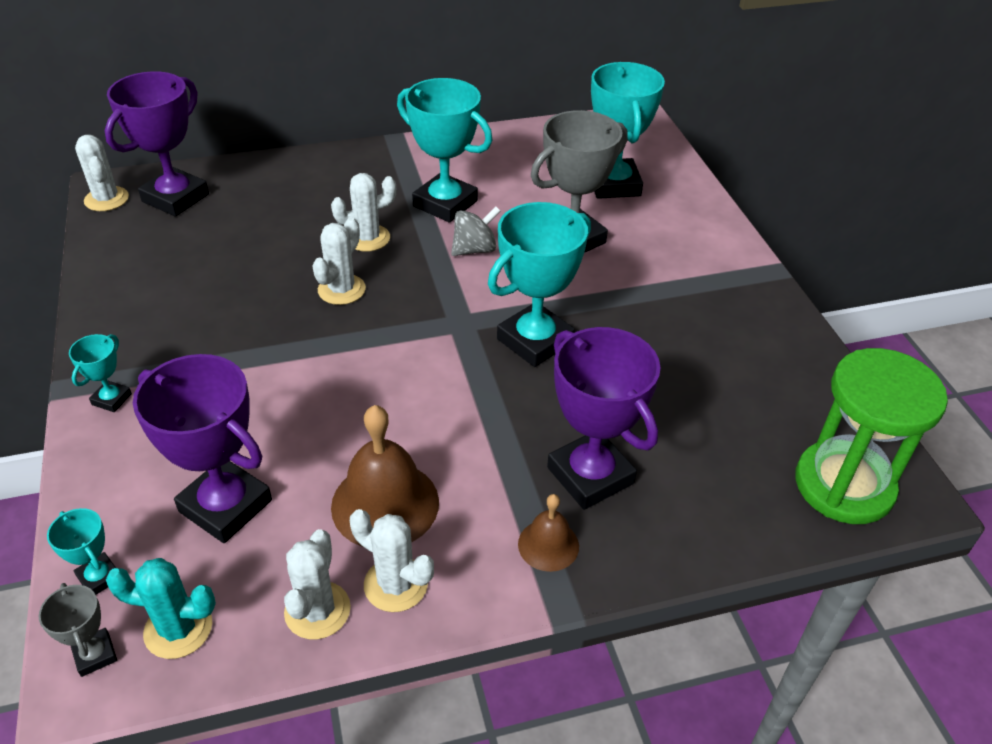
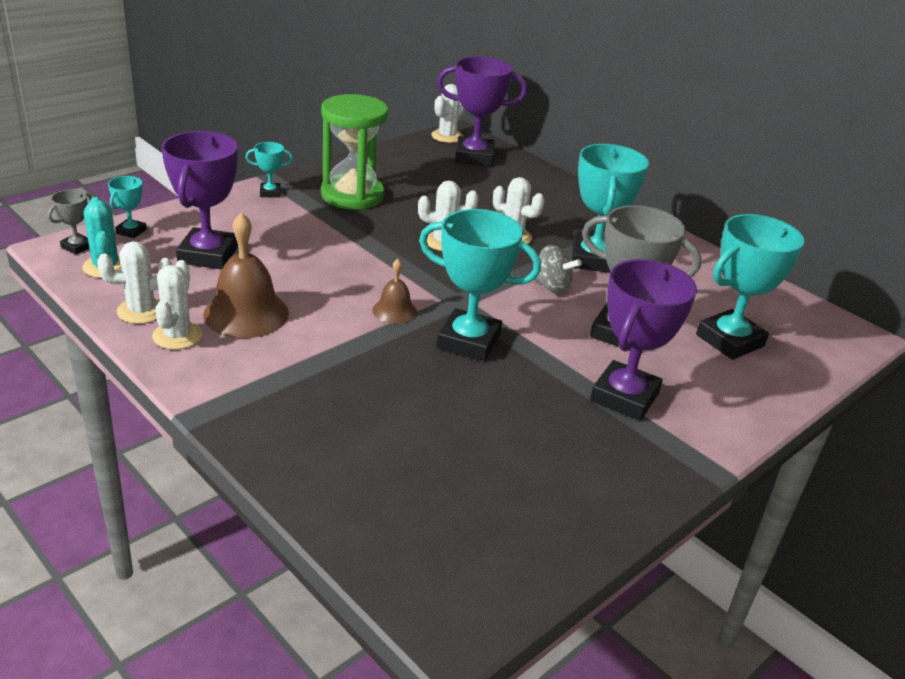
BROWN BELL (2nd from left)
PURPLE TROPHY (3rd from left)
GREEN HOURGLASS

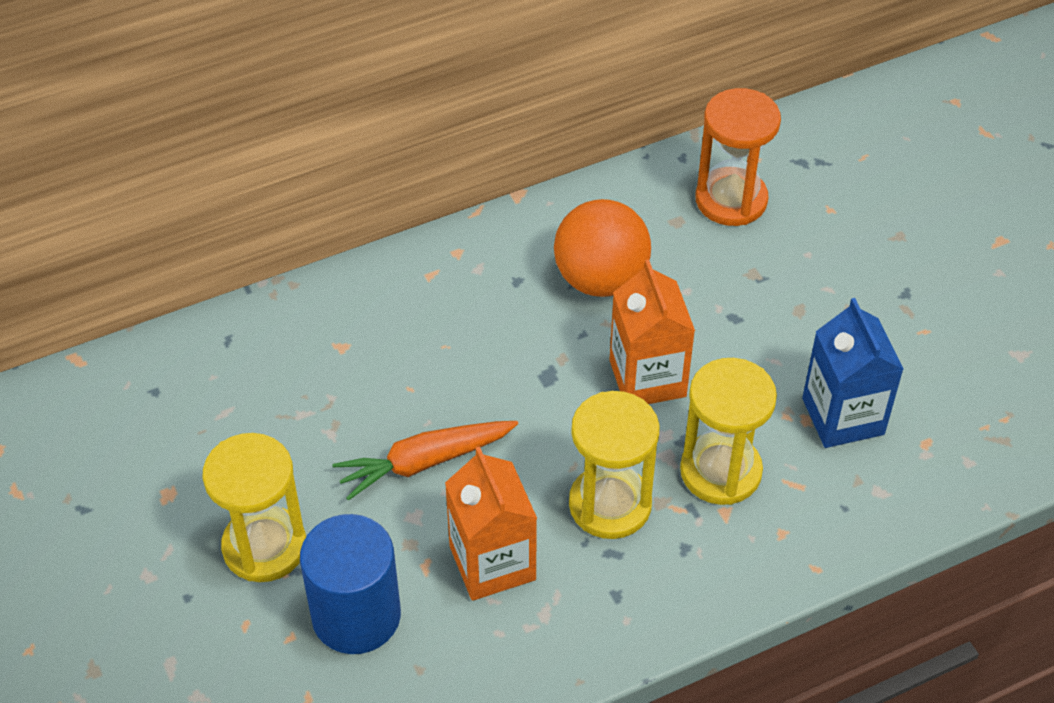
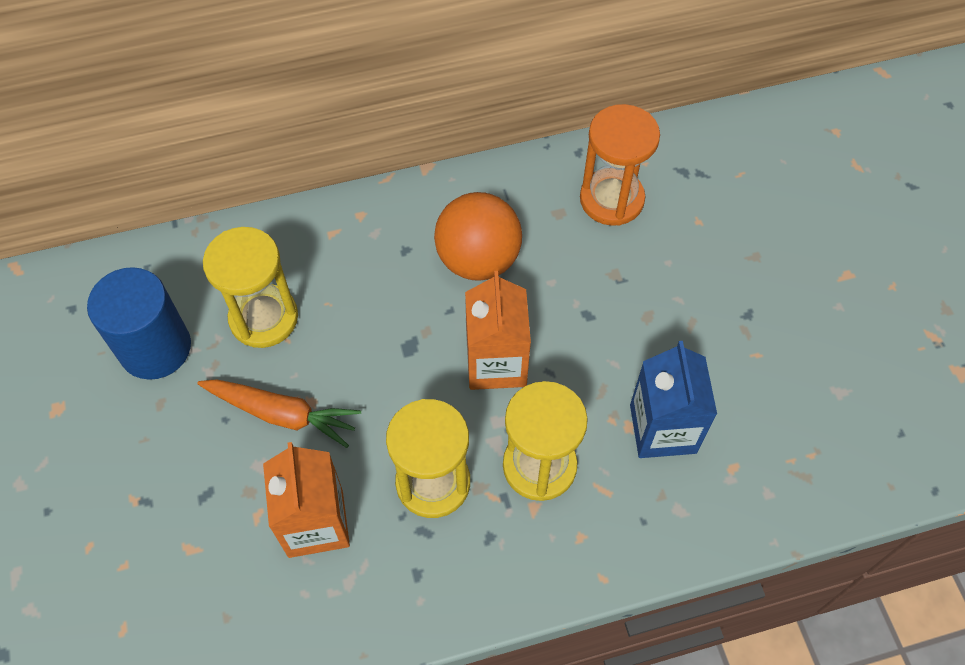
YELLOW HOURGLASS (1st from left)
BLUE CYLINDER
ORANGE CARROT

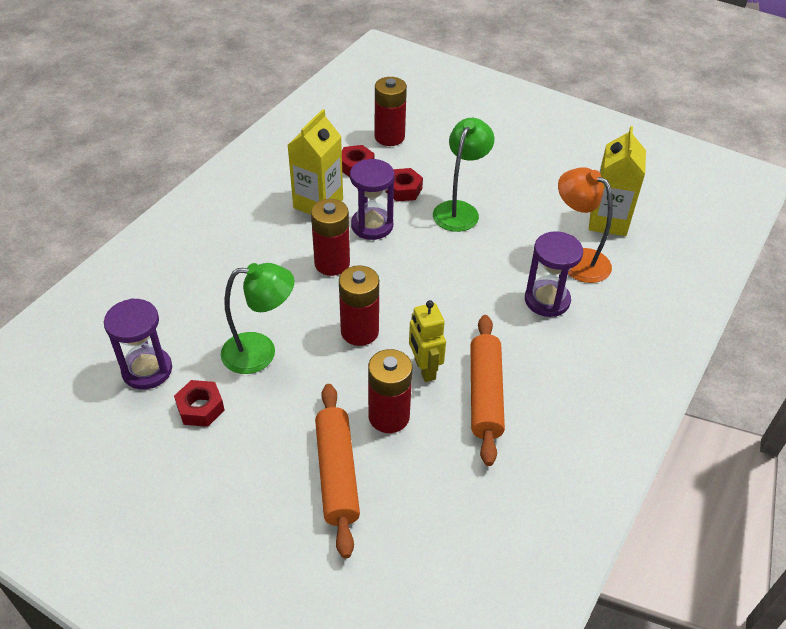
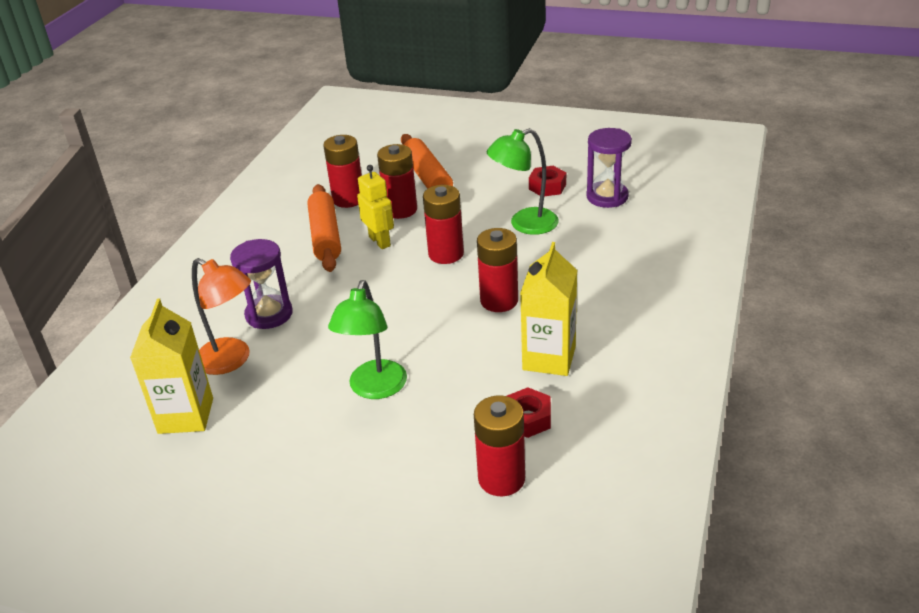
PURPLE HOURGLASS (2nd from left in the first image)
RED NUT (3rd from left in the first image)
RED BATTERY (1st from left)

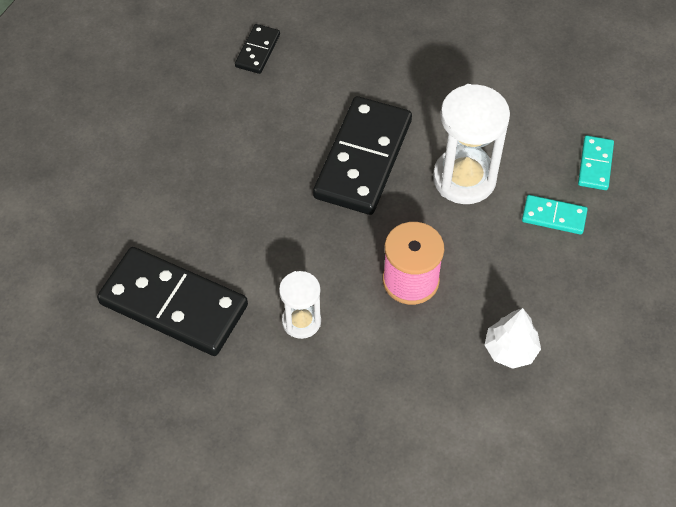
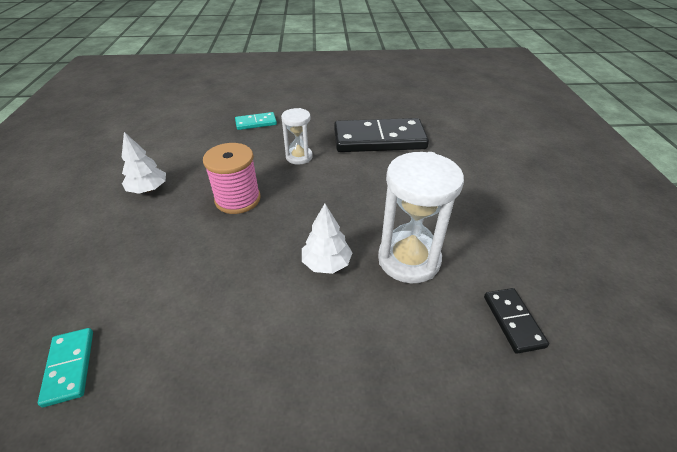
WHITE HOURGLASS (2nd from left)
TURQUOISE DOMINO (2nd from left)
WHITE TREE (2nd from left)

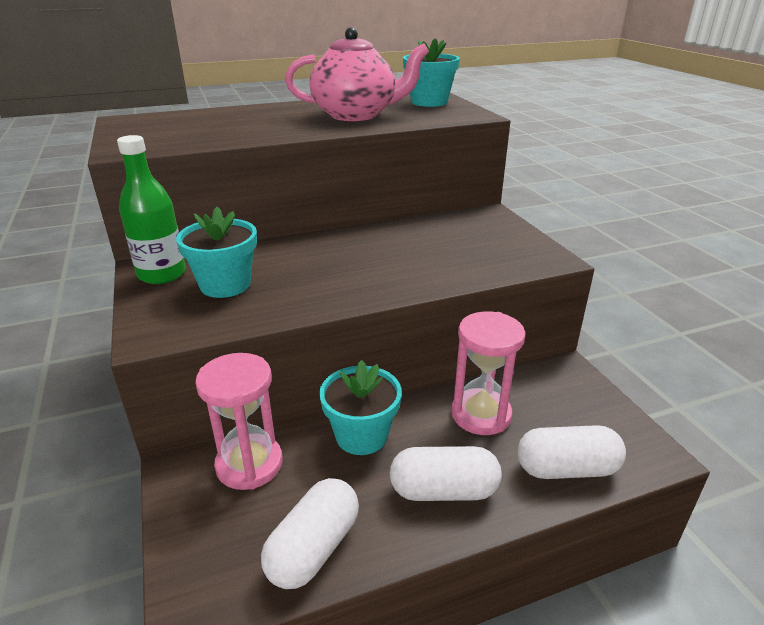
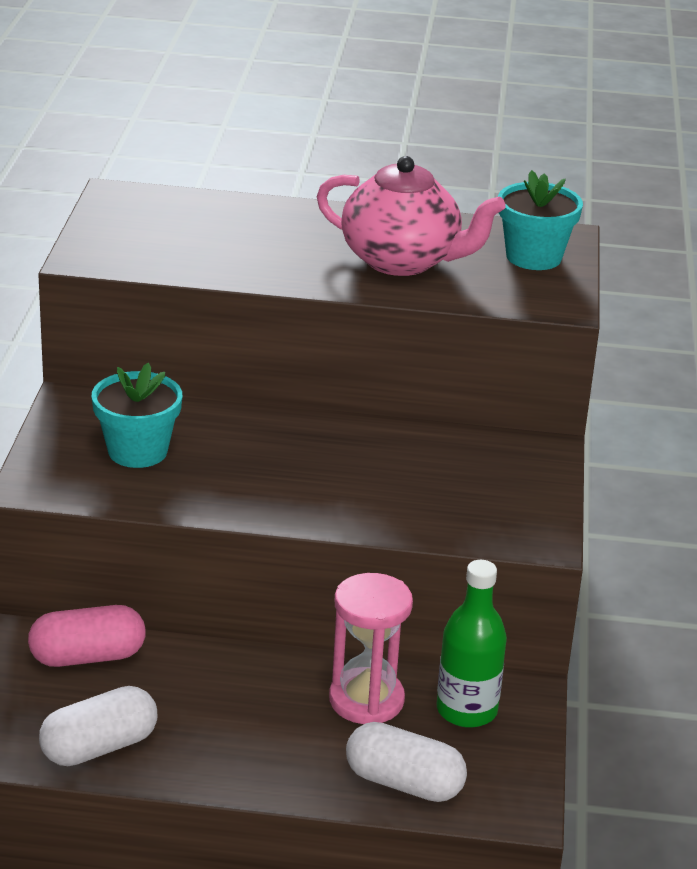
TURQUOISE FLOWER POT (2nd from left in the first image)
WHITE CAPSULE (2nd from left in the first image)
GREEN BOTTLE
PINK CAPSULE

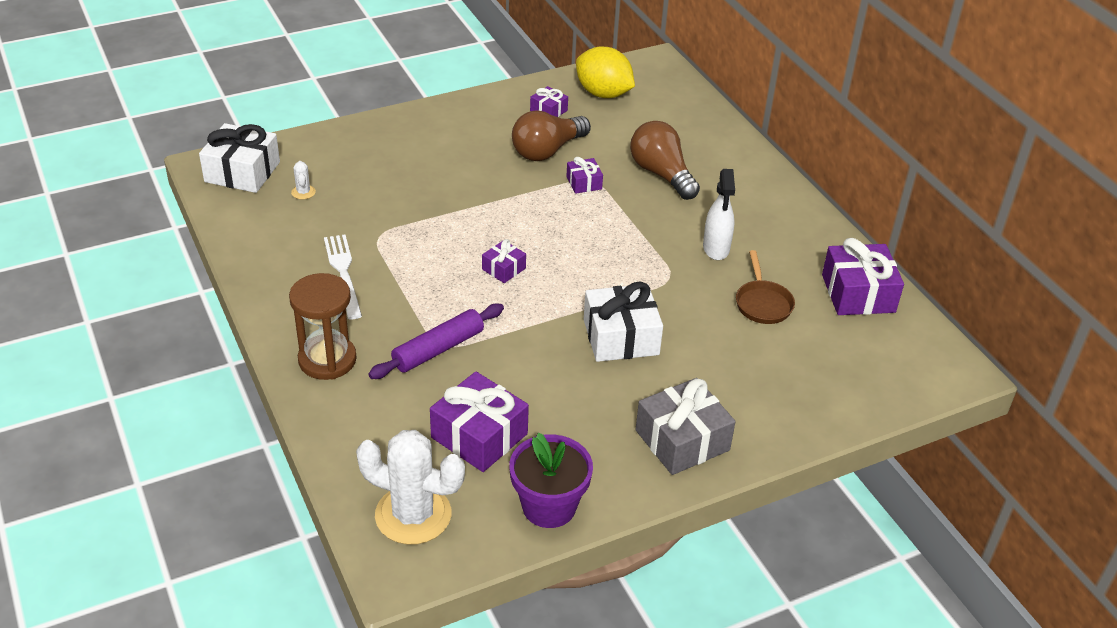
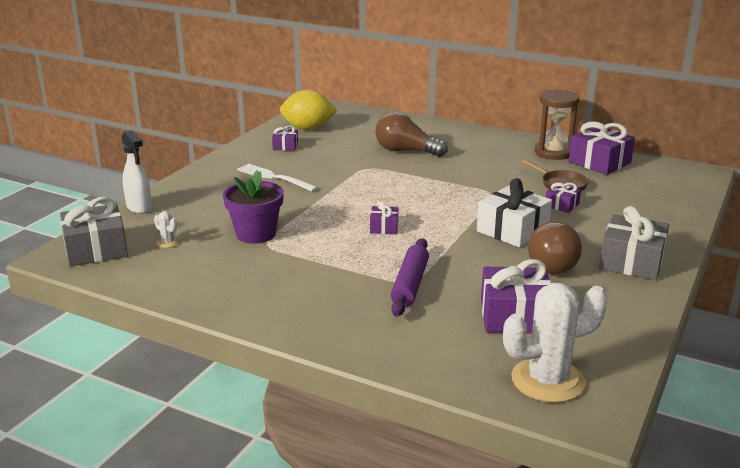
BROWN HOURGLASS
WHITE FORK
PURPLE FLOWER POT
BROWN LIGHT BULB (2nd from left)
PURPLE GIFT (4th from left)
WHITE SPRAY BOTTLE
GREY GIFT (1st from left)

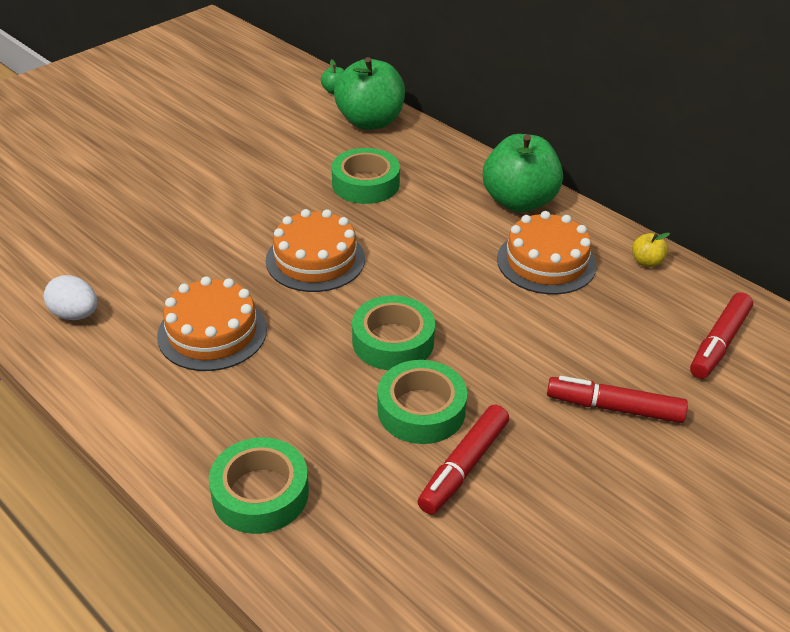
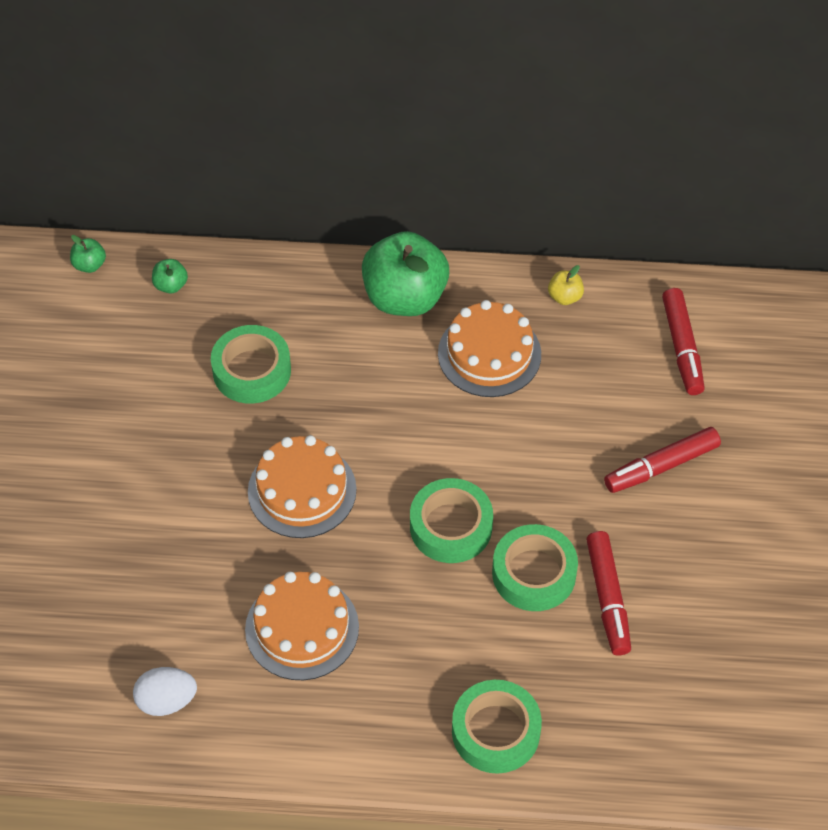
GREEN APPLE (2nd from left)

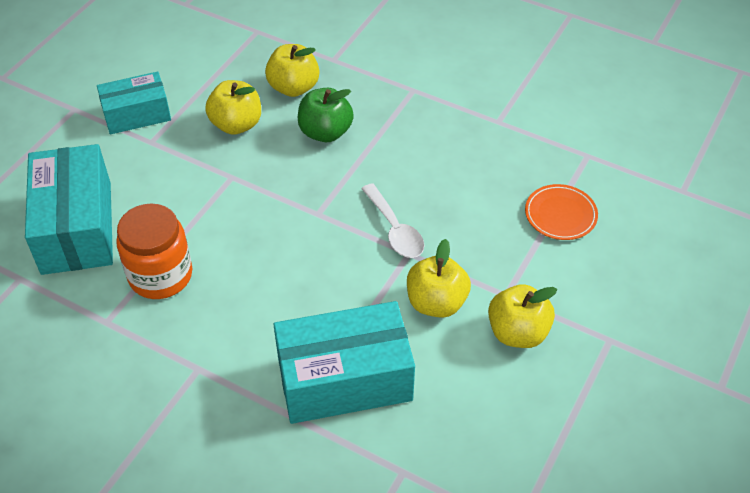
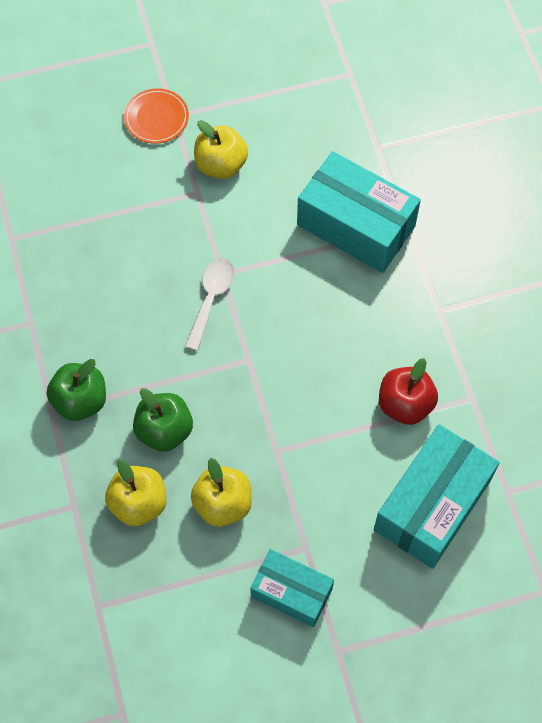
YELLOW APPLE (3rd from left in the first image)
GREEN APPLE (1st from left)
ORANGE PLATE
RED APPLE

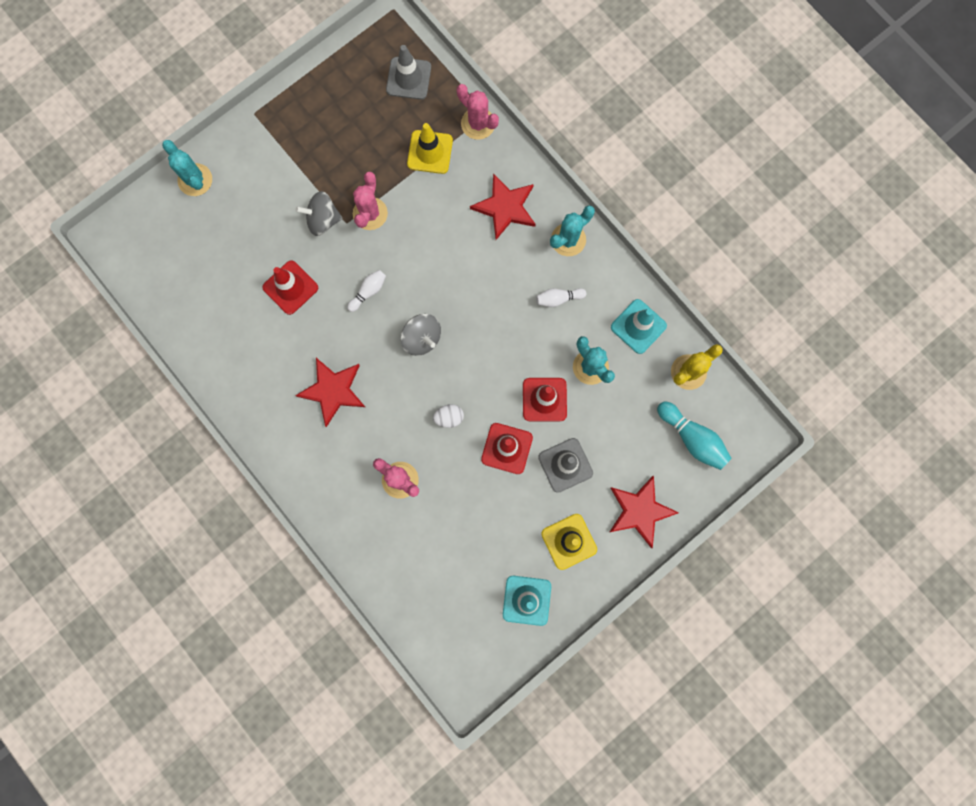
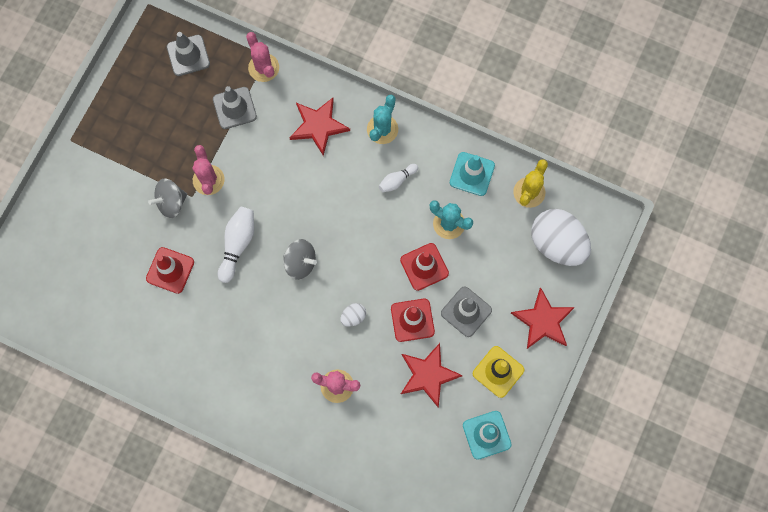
TURQUOISE CACTUS (1st from left in the first image)
RED STAR (2nd from left)
WHITE EGG (2nd from left)
GREY TRAFFIC CONE (2nd from left)
PINK CACTUS (2nd from left)
WHITE BOWLING PIN (1st from left)

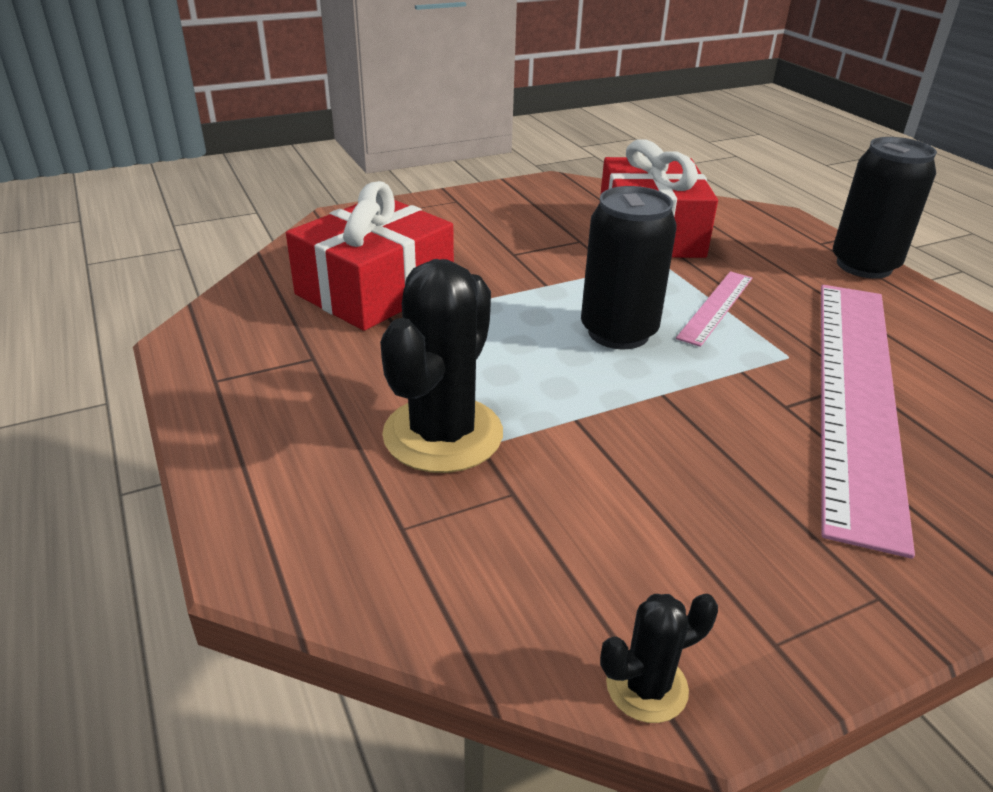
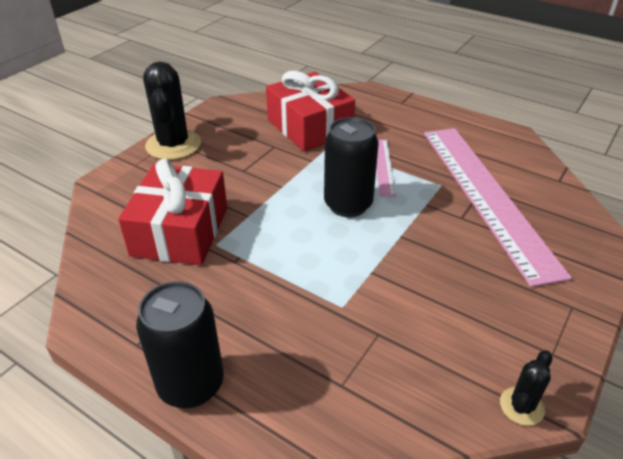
BLACK CACTUS (1st from left)
BLACK CAN (1st from left)

